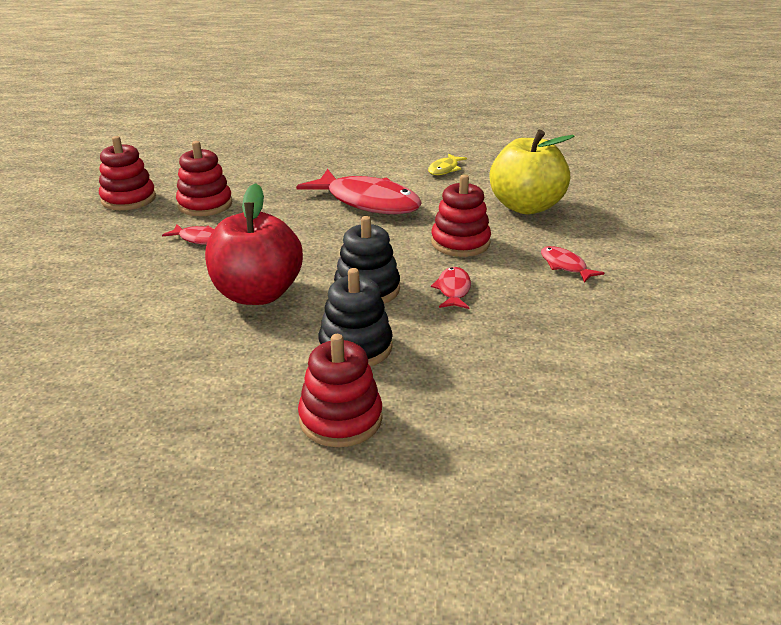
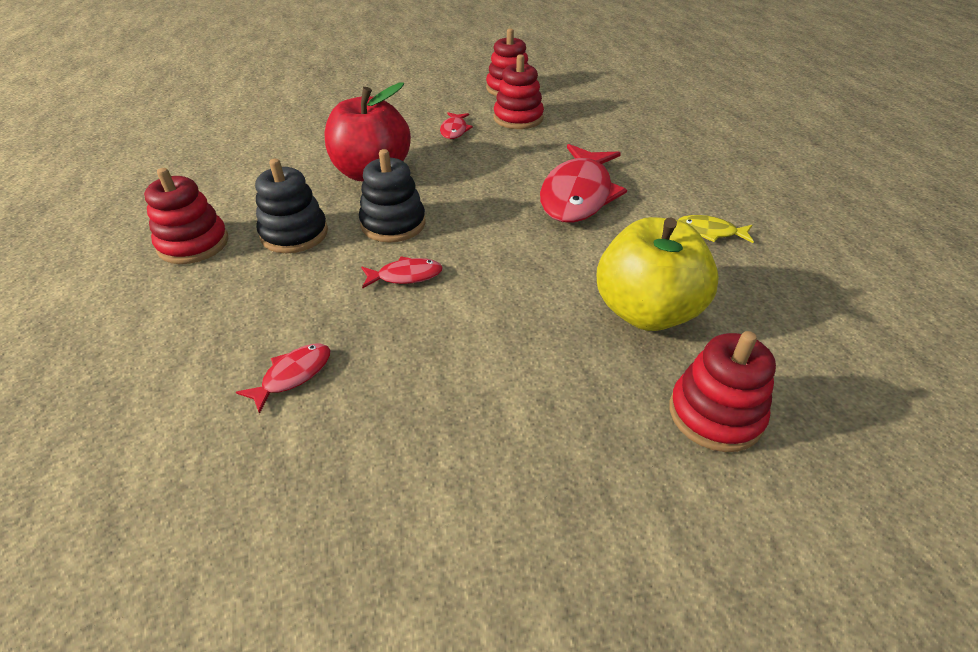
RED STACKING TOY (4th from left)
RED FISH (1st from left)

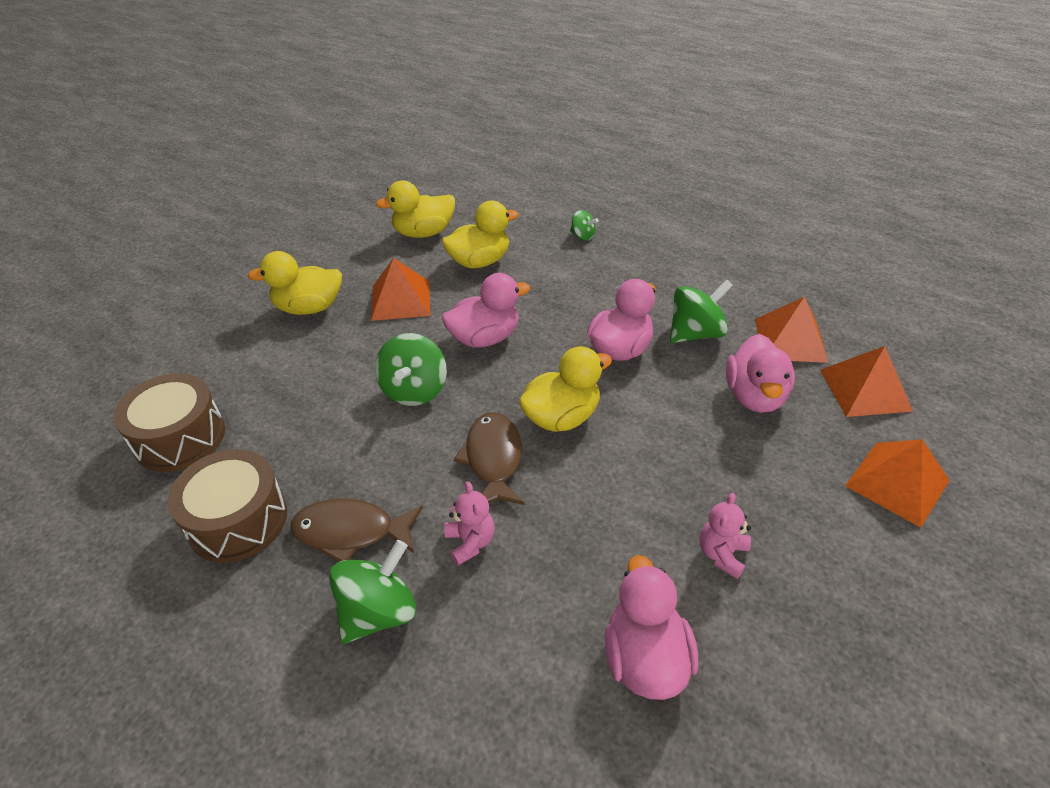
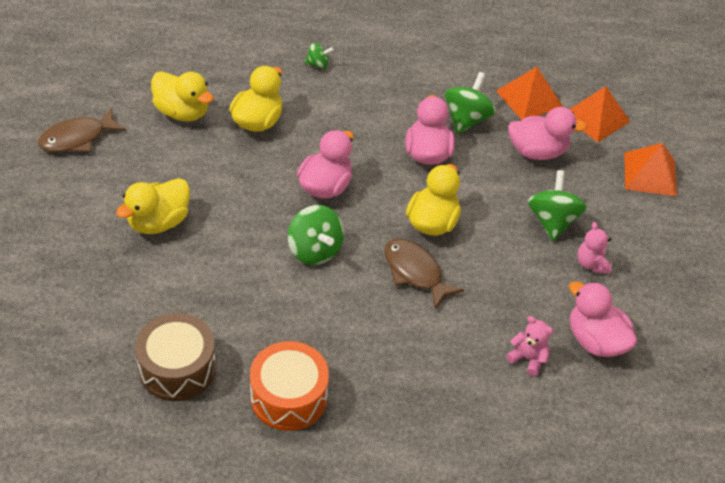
ORANGE PYRAMID (1st from left in the first image)
BROWN FISH (1st from left)
GREEN SPINNING TOP (4th from left)
PINK TEDDY BEAR (1st from left)
ORANGE DRUM
YELLOW DUCK (2nd from left)
PINK DUCK (3rd from left)

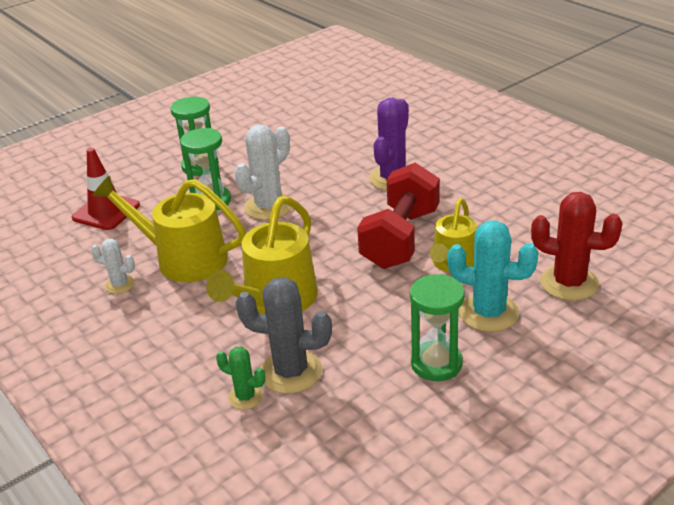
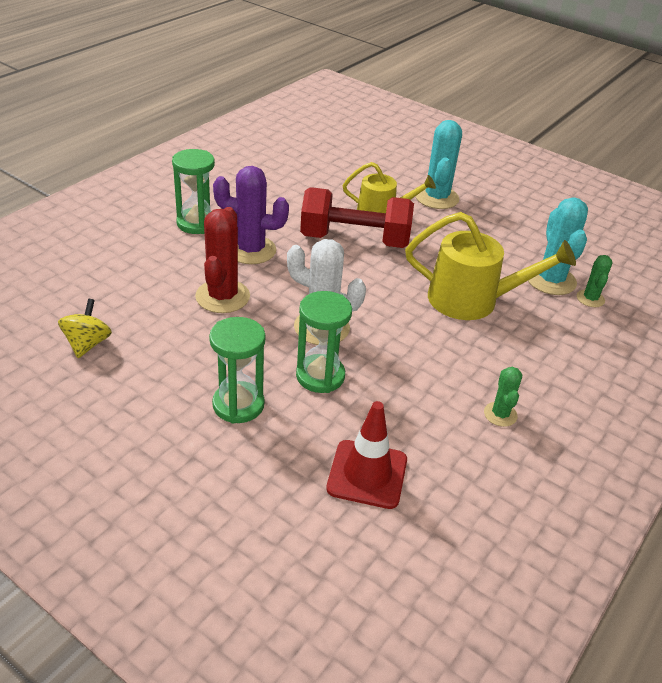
YELLOW WATERING CAN (1st from left in the first image)
YELLOW SPINNING TOP
GREEN HOURGLASS (1st from left)
RED CACTUS
GREEN CACTUS (1st from left)
TURQUOISE CACTUS (2nd from left)

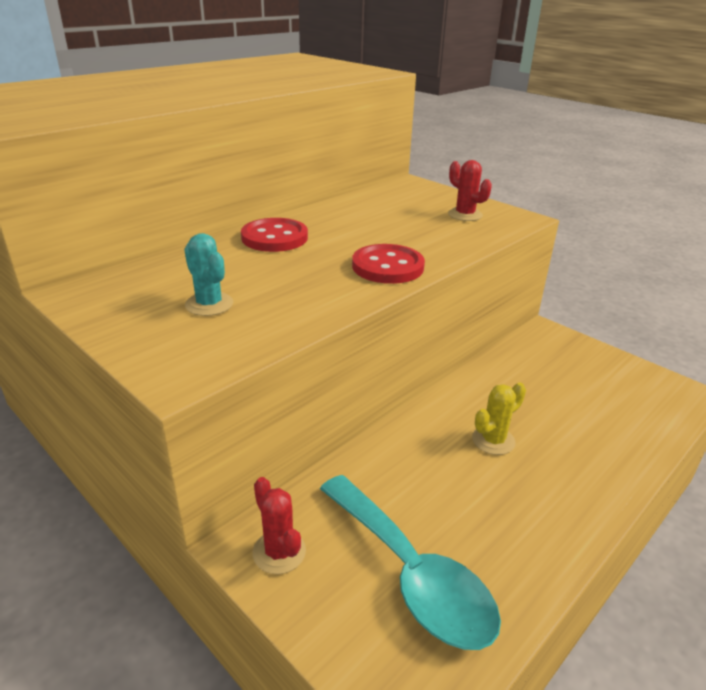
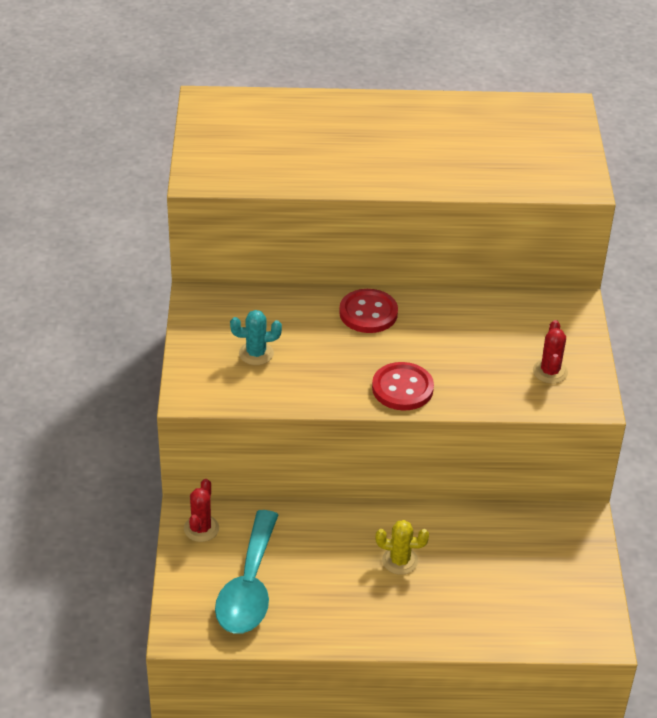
TURQUOISE CACTUS

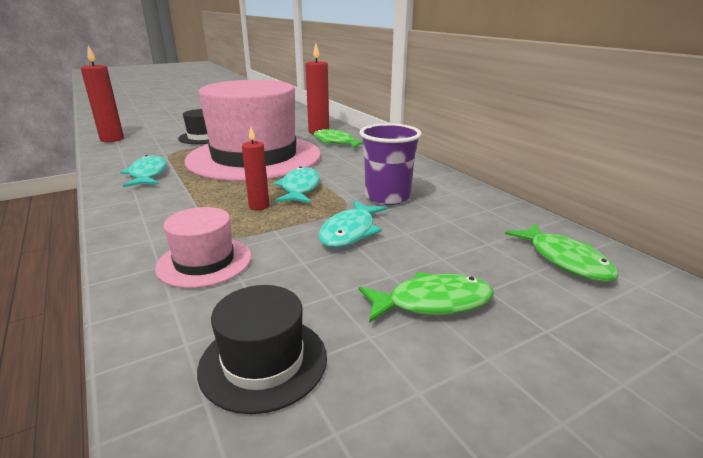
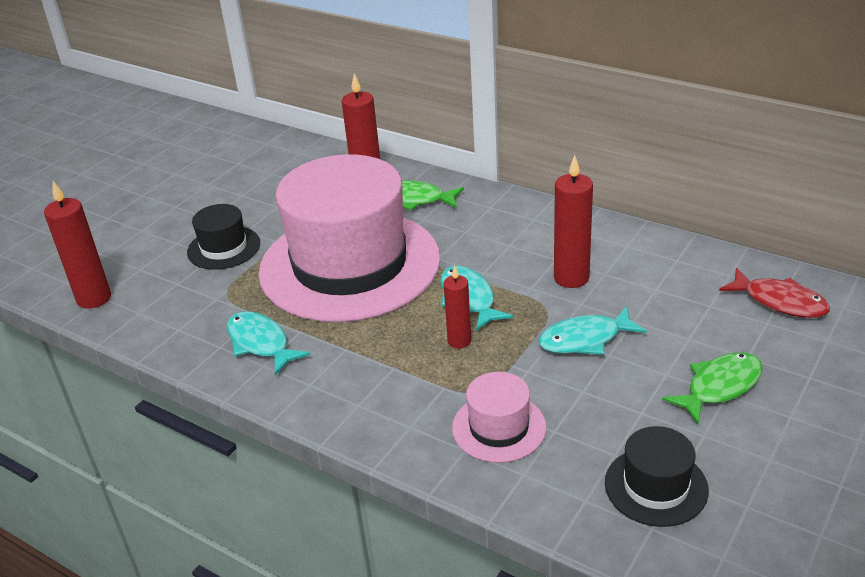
RED CANDLE (4th from left)
RED FISH
TURQUOISE FISH (3rd from left)

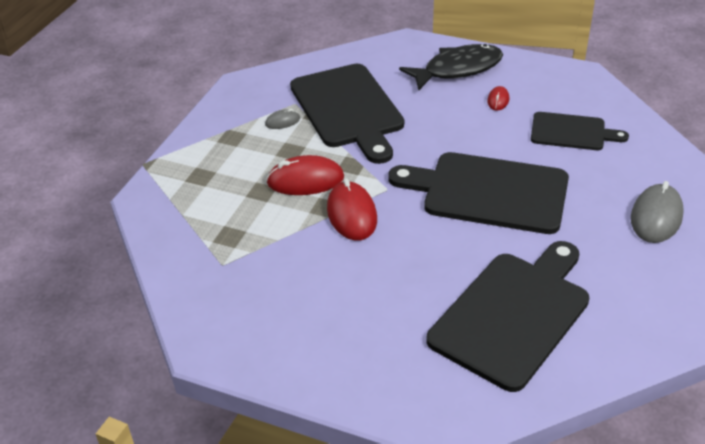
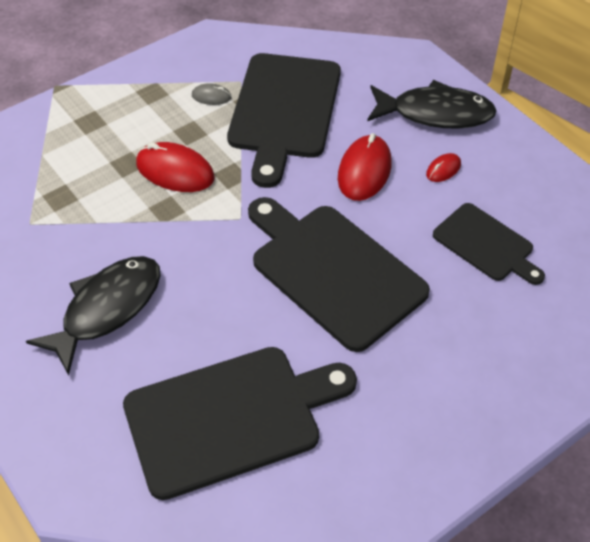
GREY MOUSE (2nd from left in the first image)
BLACK FISH (1st from left)
RED MOUSE (2nd from left)

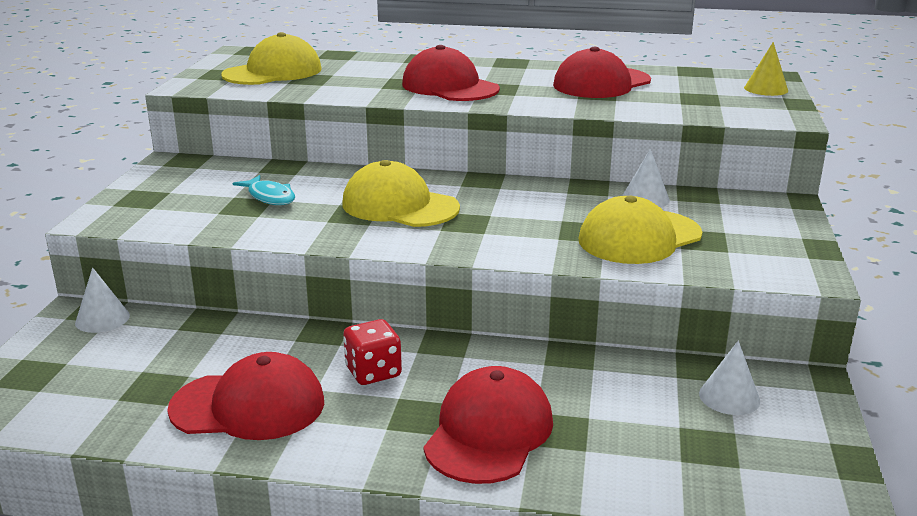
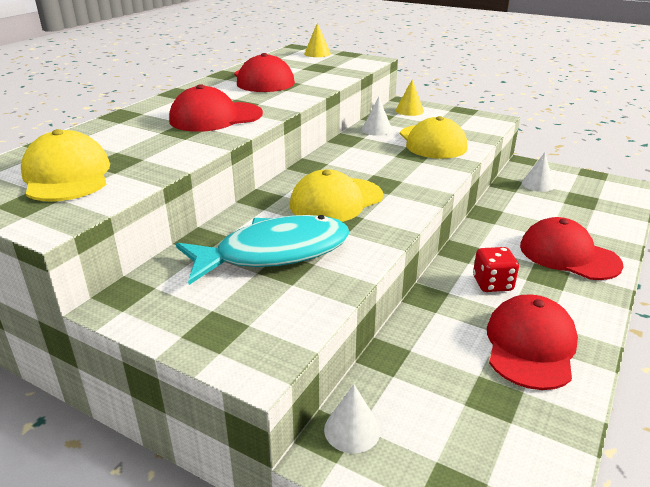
YELLOW CONE (2nd from left)
TURQUOISE FISH

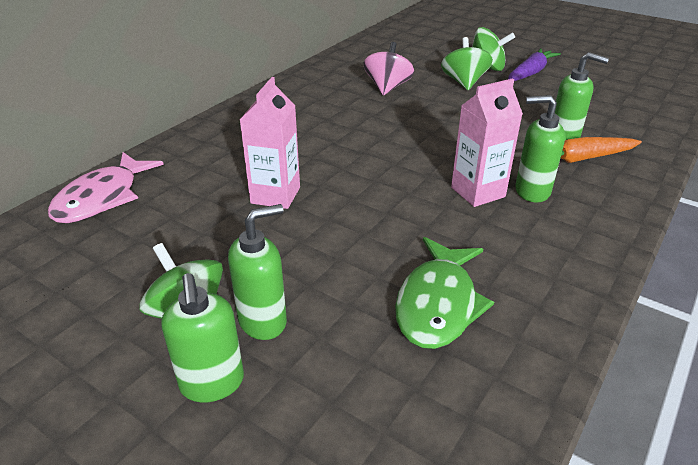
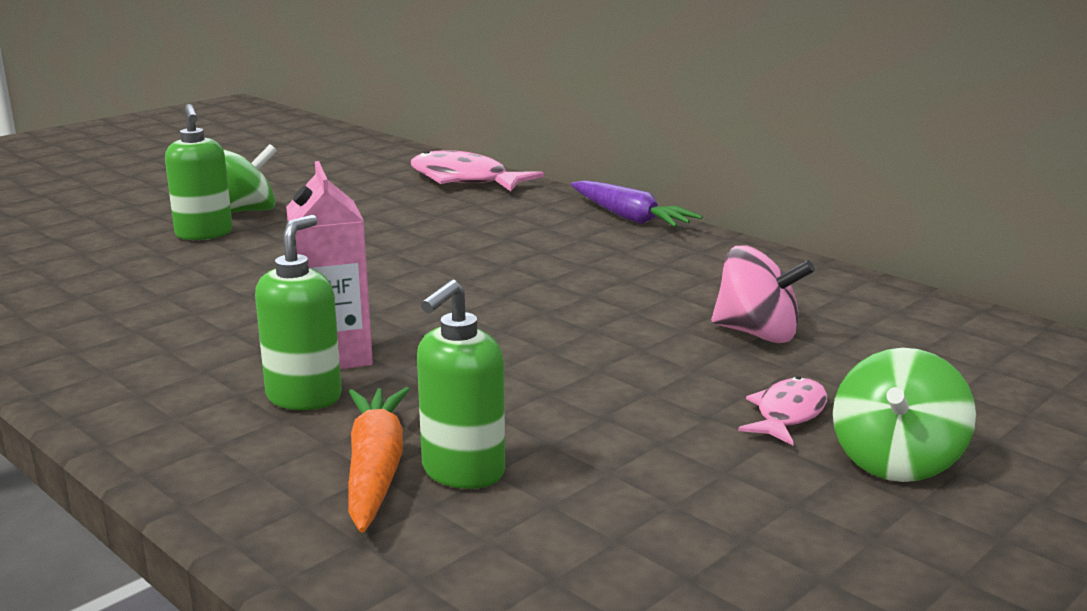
GREEN SOAP DISPENSER (1st from left in the first image)
PINK CARTON (1st from left in the first image)
GREEN FISH
PURPLE CARROT
PINK FISH (2nd from left)

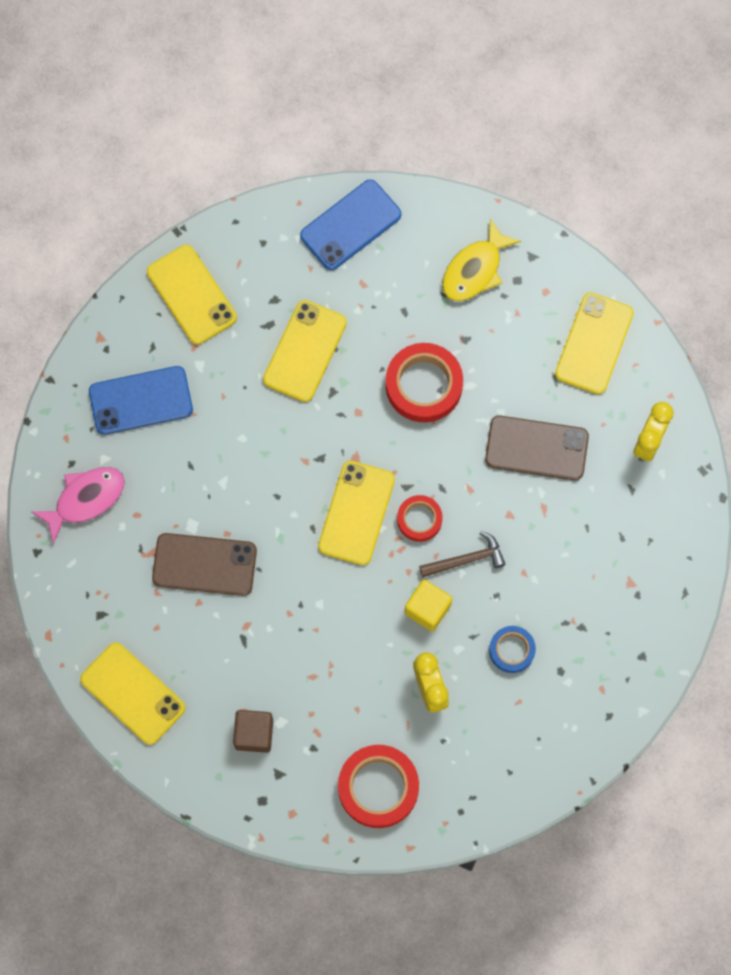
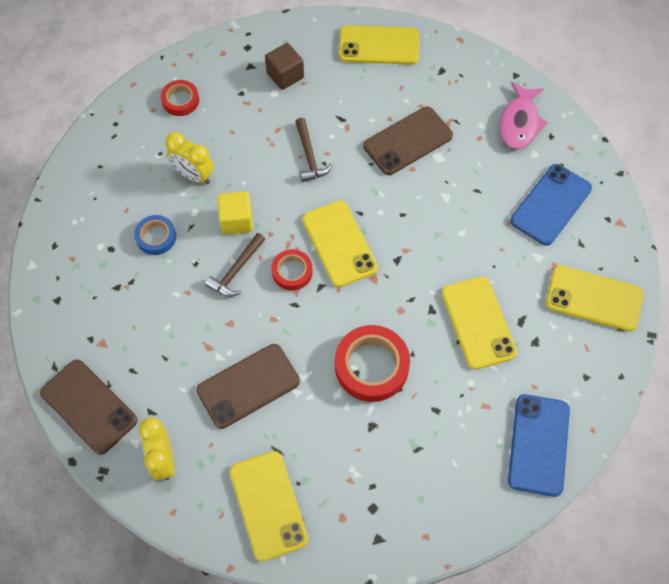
YELLOW FISH
BROWN PHONE (1st from left)
BROWN HAMMER (2nd from left)
RED TAPE (1st from left)

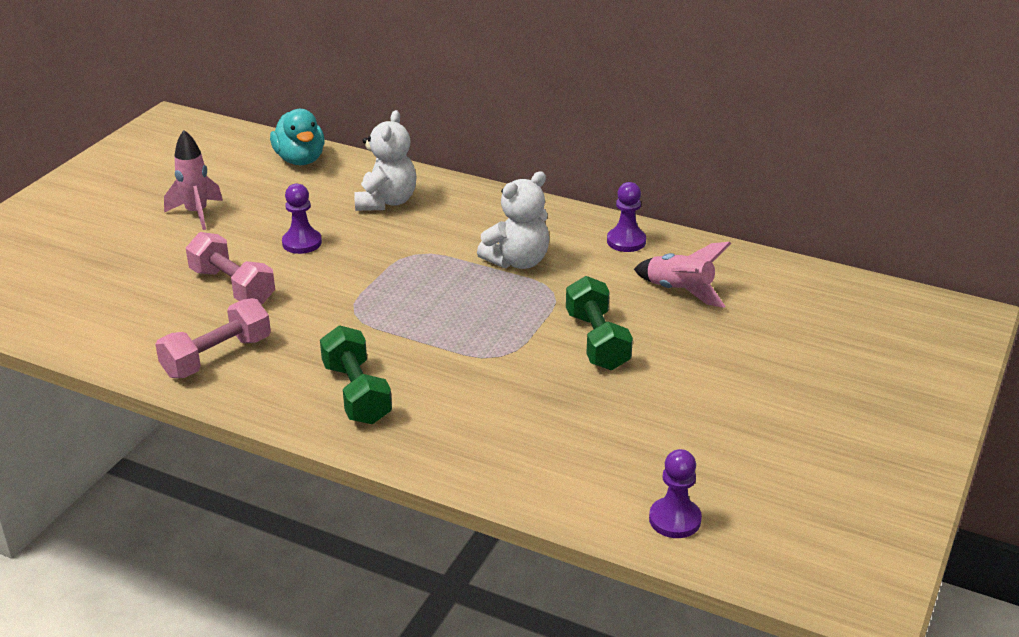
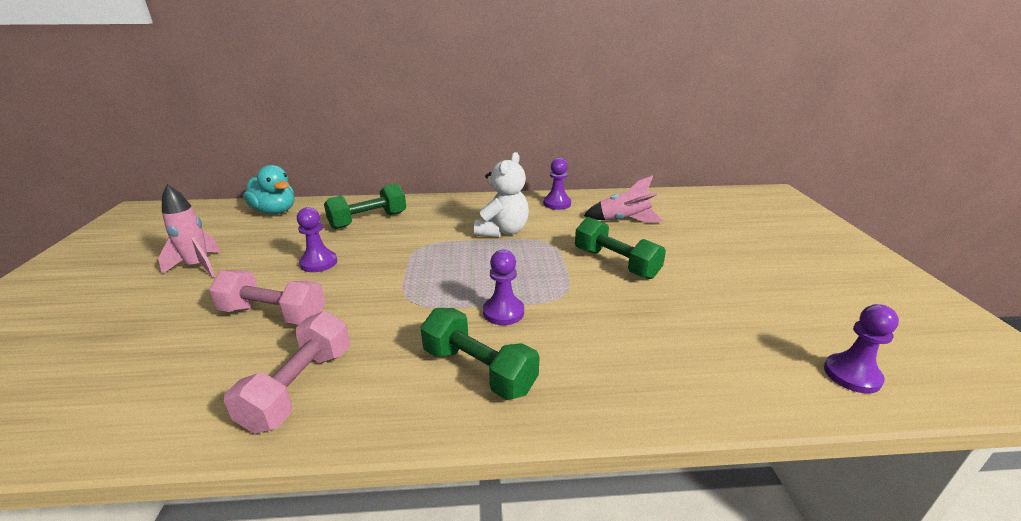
PURPLE PAWN (2nd from left)
GREEN DUMBBELL (1st from left)

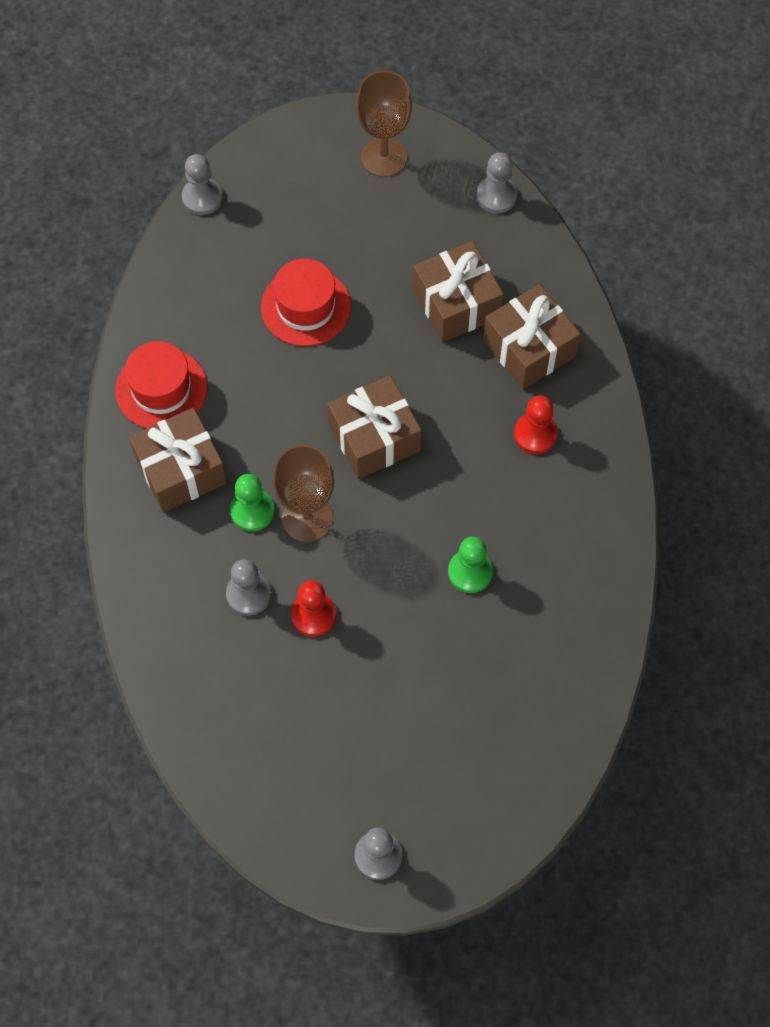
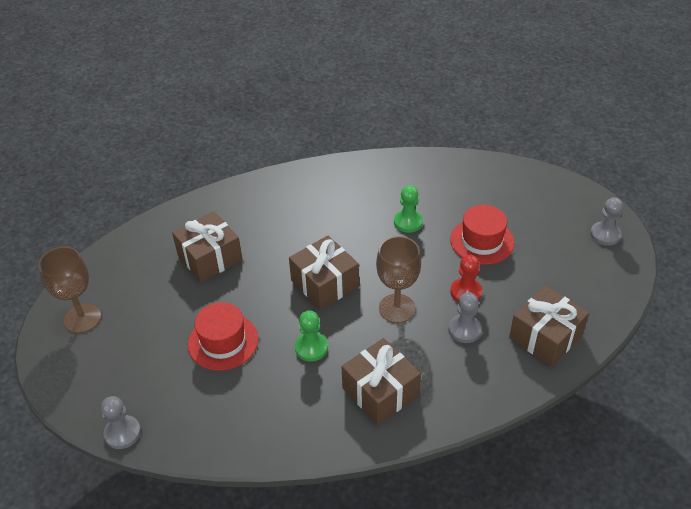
GREY PAWN (4th from left in the first image)
RED PAWN (2nd from left in the first image)
RED HAT (2nd from left)
GREEN PAWN (1st from left)
BROWN GIFT (4th from left)

